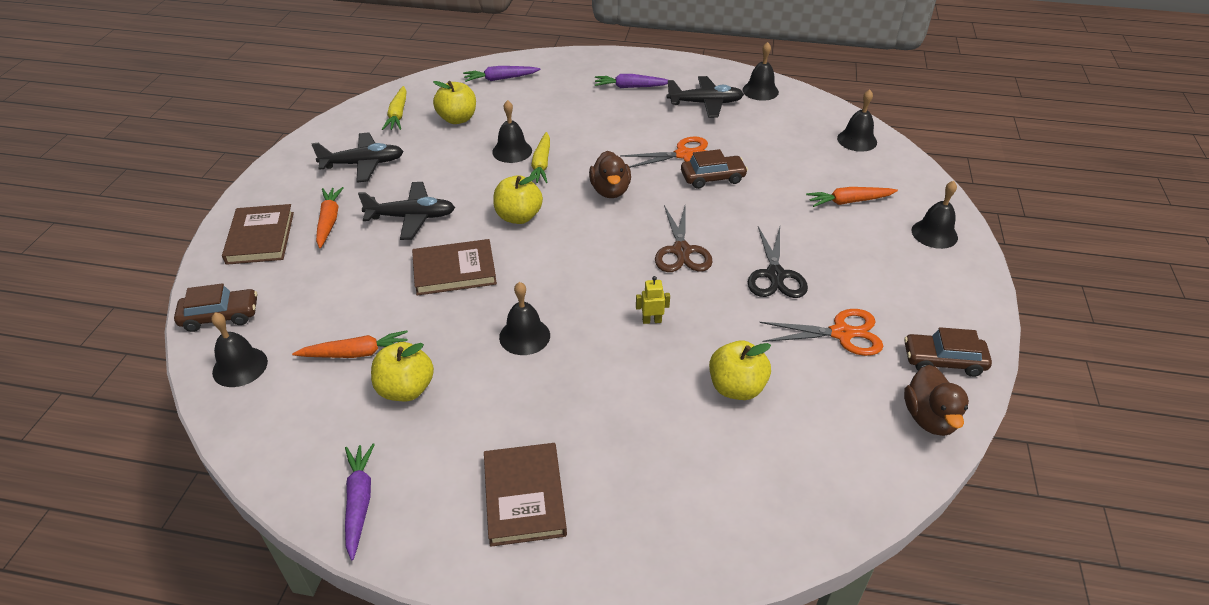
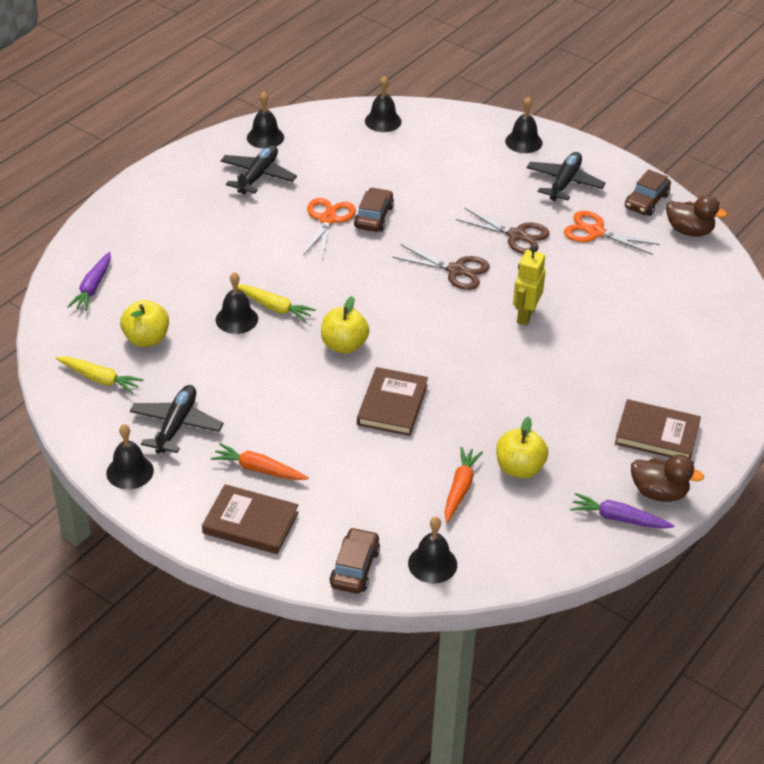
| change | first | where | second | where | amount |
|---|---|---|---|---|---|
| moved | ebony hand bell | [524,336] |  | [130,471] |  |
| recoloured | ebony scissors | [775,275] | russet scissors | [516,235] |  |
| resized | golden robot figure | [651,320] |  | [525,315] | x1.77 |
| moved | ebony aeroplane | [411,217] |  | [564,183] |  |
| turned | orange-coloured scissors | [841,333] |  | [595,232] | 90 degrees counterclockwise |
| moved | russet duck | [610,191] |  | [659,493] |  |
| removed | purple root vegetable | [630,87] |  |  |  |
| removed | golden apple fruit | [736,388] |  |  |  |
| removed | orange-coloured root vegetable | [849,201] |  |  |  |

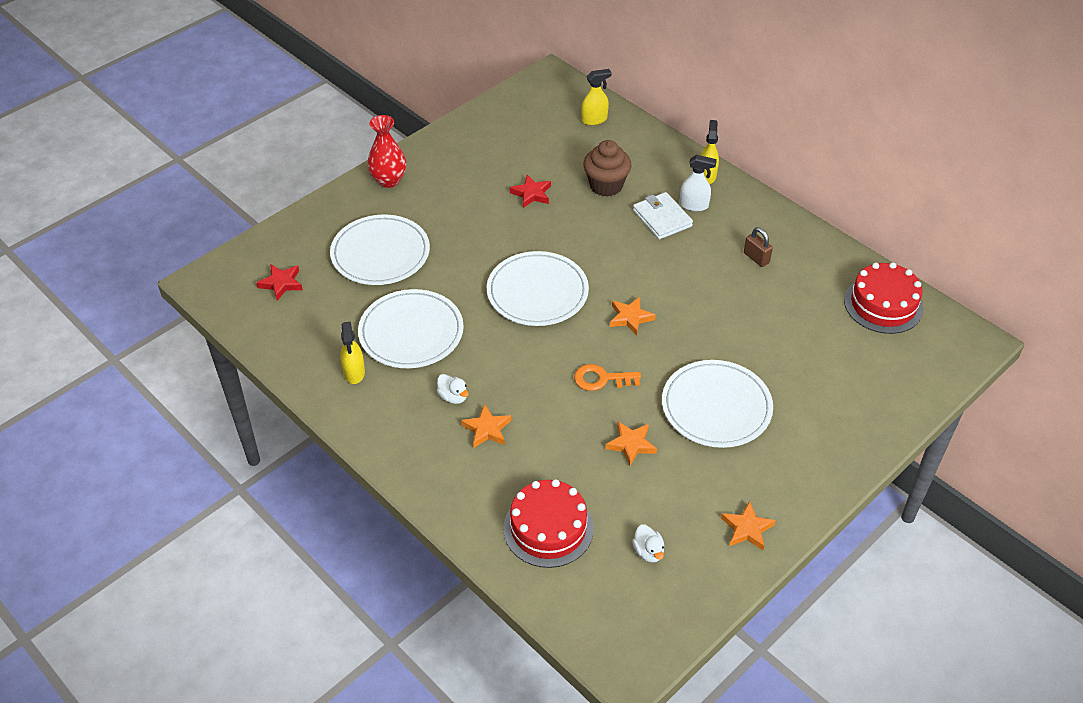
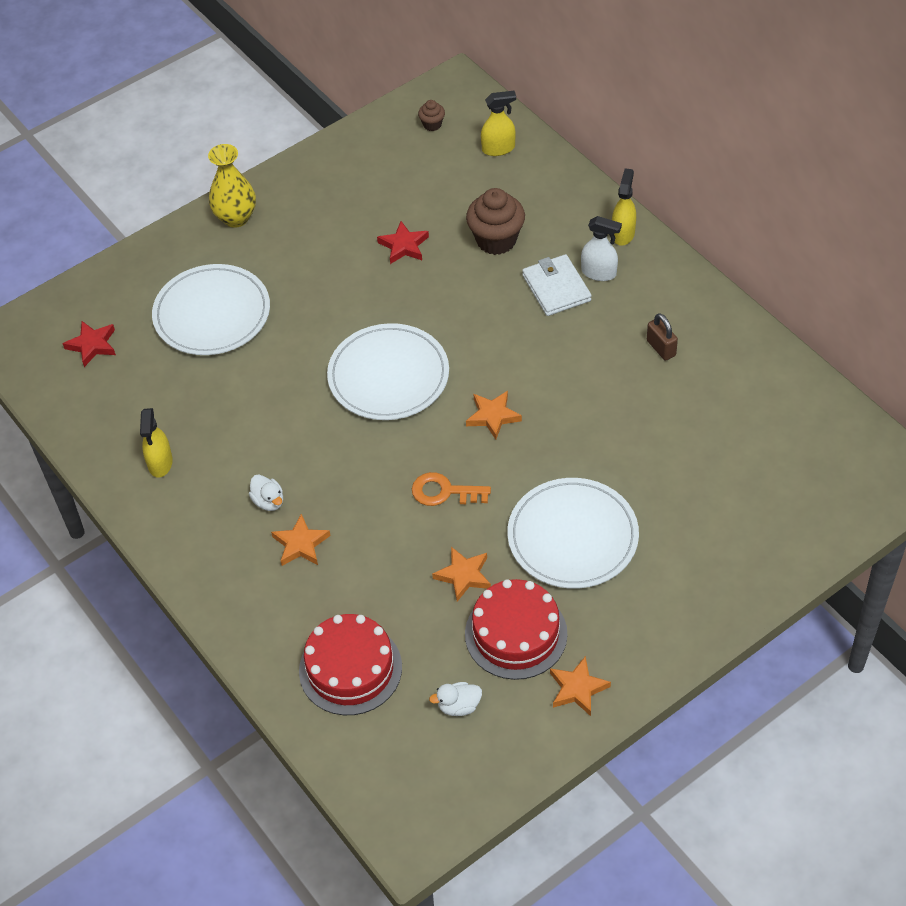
| change | first | where | second | where | amount |
|---|---|---|---|---|---|
| recoloured | red flower vase | [389,180] | golden flower vase | [236,218] |  |
| added |  |  | russet cupcake | [432,124] |  |
| turned | white duck | [648,552] |  | [459,706] | 90 degrees clockwise |
| moved | red cake | [883,304] |  | [516,634] |  |
| removed | white dinner plate | [411,332] |  |  |  |

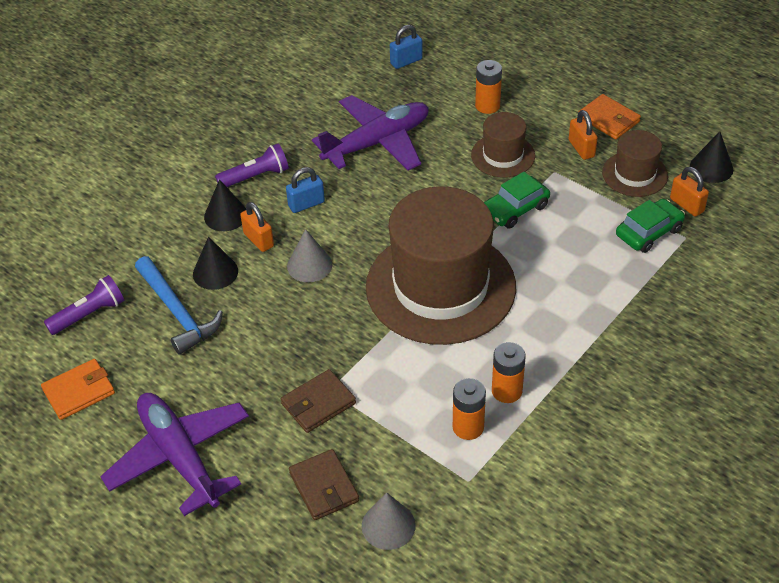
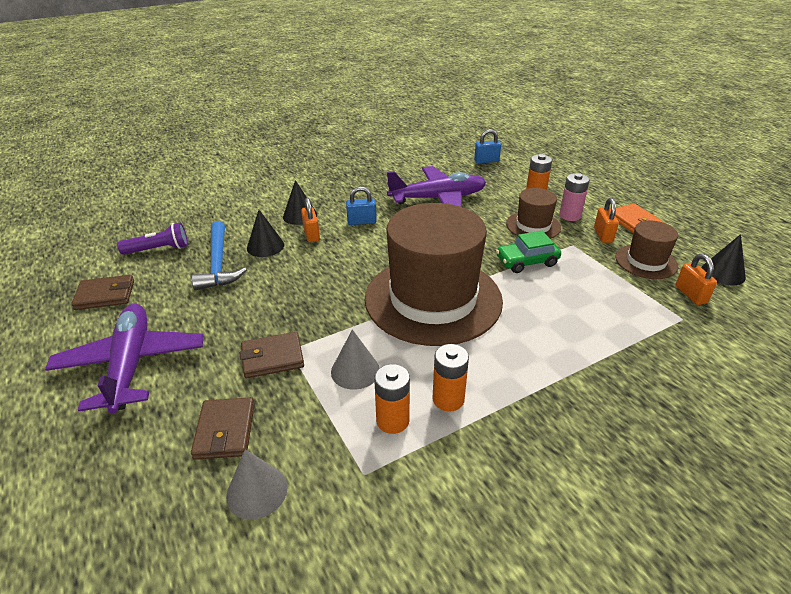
| change | first | where | second | where | amount |
|---|---|---|---|---|---|
| recoloured | orange-coloured billfold | [79,391] | russet billfold | [105,295] |  |
| moved | grey cone shape | [309,265] |  | [355,371] |  |
| added |  |  | rosy AA battery | [570,216] |  |
| removed | purple torch | [256,176] |  |  |  |
| removed | green toy car | [649,232] |  |  |  |

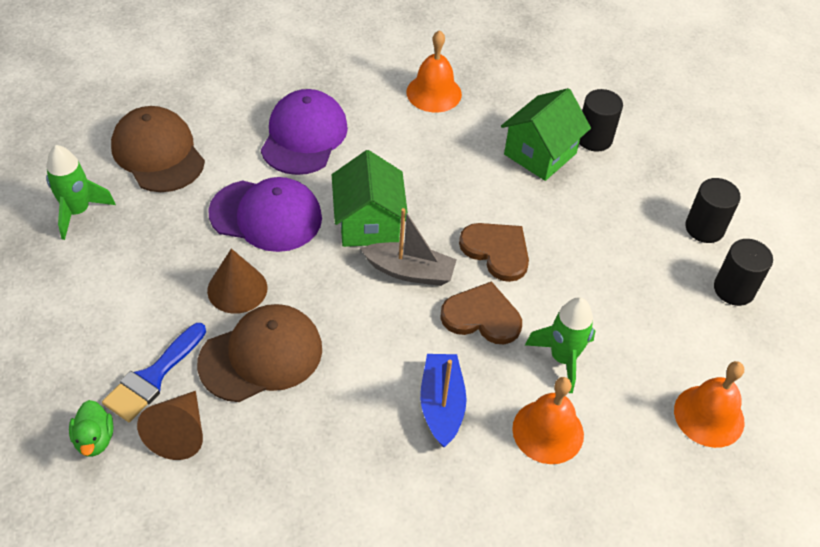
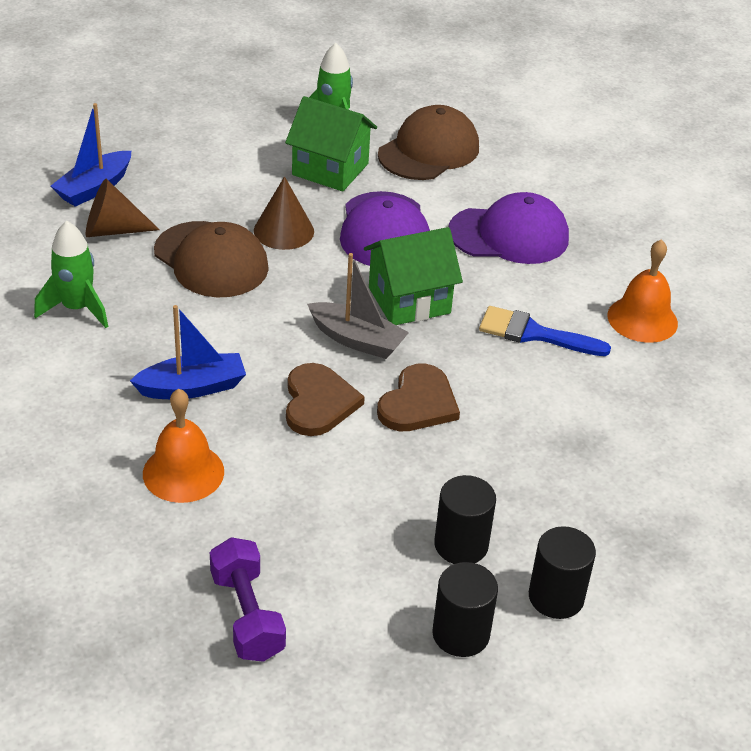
| change | first | where | second | where | amount |
|---|---|---|---|---|---|
| moved | green toy rocket | [562,358] |  | [77,308] |  |
| replaced | green duck | [95,439] | royal blue sailboat | [94,188] |  |
| replaced | orange-coloured hand bell | [709,416] | purple dumbbell | [247,615] |  |
| moved | green cottage | [540,154] |  | [330,169] |  |
| turned | grey sailboat | [410,271] |  | [357,340] | 60 degrees counterclockwise |
| moved | ebony cylinder | [594,138] |  | [461,545] |  |
| moved | royal blue paintbrush | [153,377] |  | [534,334] |  |

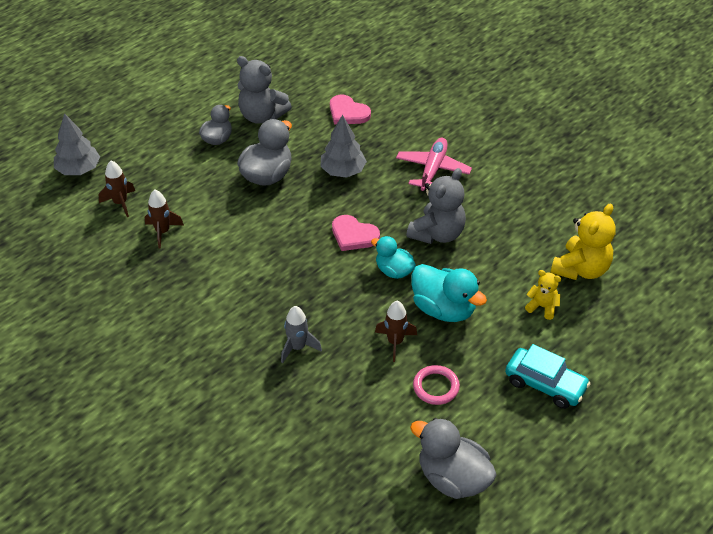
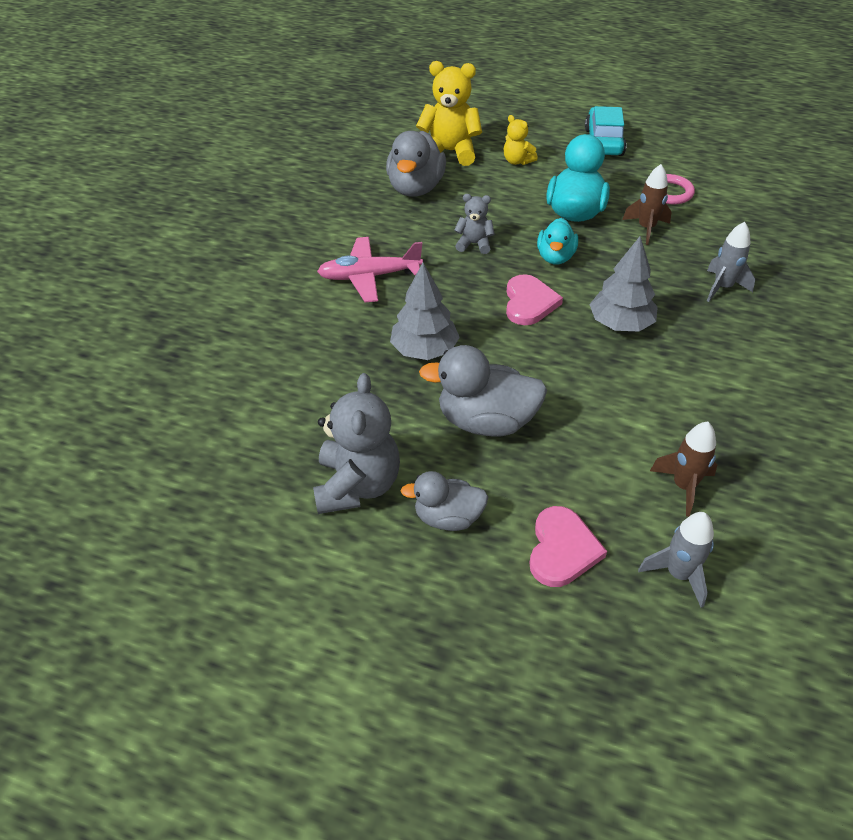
| change | first | where | second | where | amount |
|---|---|---|---|---|---|
| moved | grey duck | [452,478] |  | [416,188] |  |
| resized | grey teddy | [437,233] |  | [474,244] | x0.54 |
| turned | golden teddy | [542,307] |  | [517,161] | 45 degrees counterclockwise |
| moved | rosy love heart | [348,113] |  | [562,549] |  |
| moved | grey tree | [79,169] |  | [620,324] |  |
| recoloured | russet toy rocket | [120,203] | grey toy rocket | [678,574] |  |

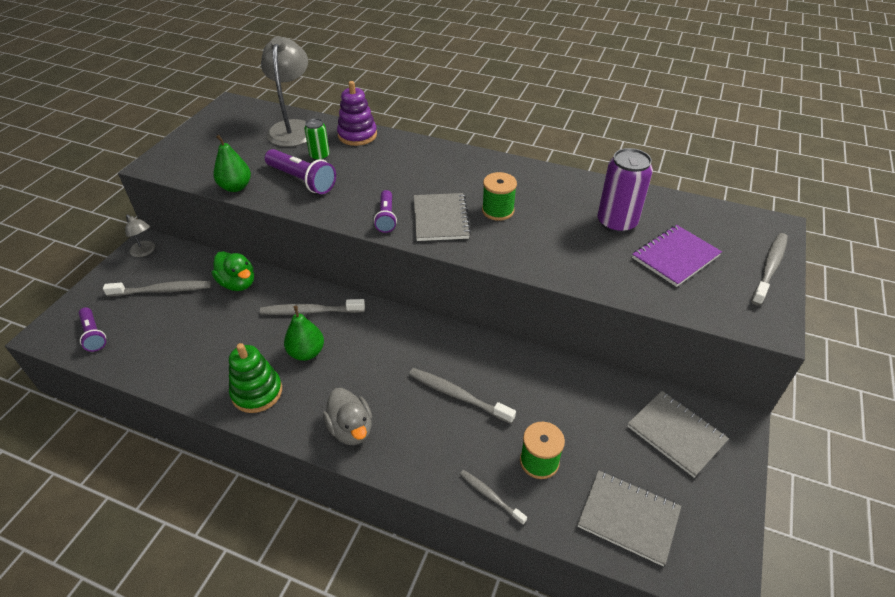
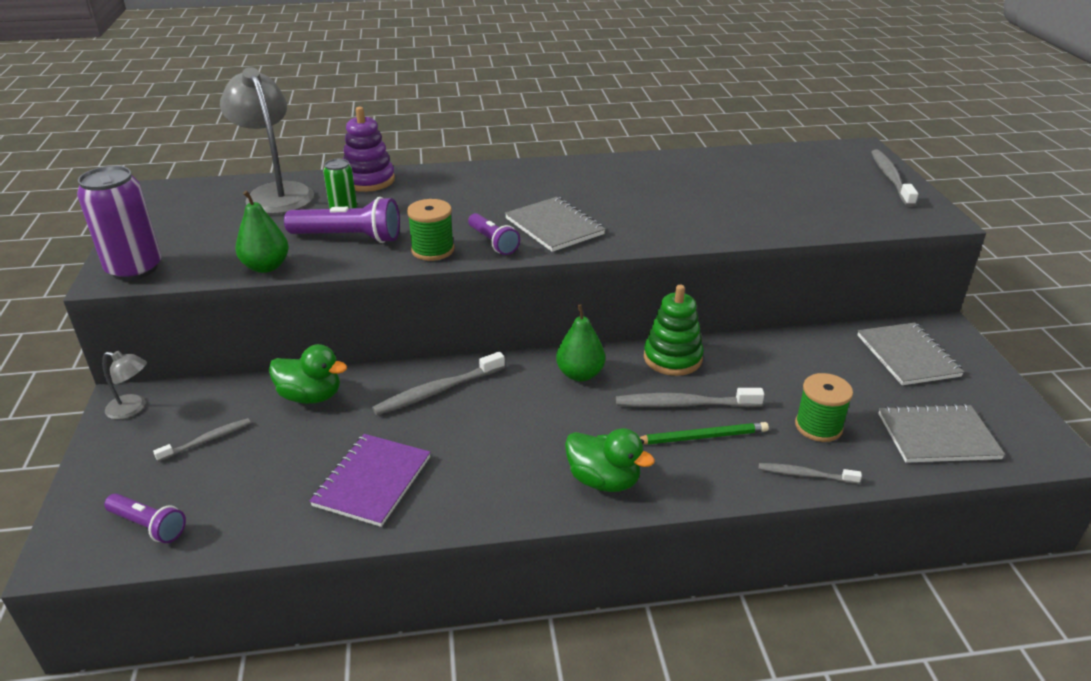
| change | first | where | second | where | amount |
|---|---|---|---|---|---|
| moved | purple tin | [616,222] |  | [134,269] |  |
| resized | grey toothbrush | [162,290] |  | [207,440] | x0.61 |
| moved | purple notebook | [675,257] |  | [372,481] |  |
| moved | green spool | [498,210] |  | [432,250] |  |
| moved | green pear fruit | [306,352] |  | [580,374] |  |
| recoloured | grey duck | [351,429] | green duck | [604,480] |  |
| added |  |  | green lead pencil | [701,437] |  |
| moved | green stacking toy | [257,392] |  | [672,358] |  |
| turned | grey notebook | [676,434] |  | [907,356] | 60 degrees clockwise |

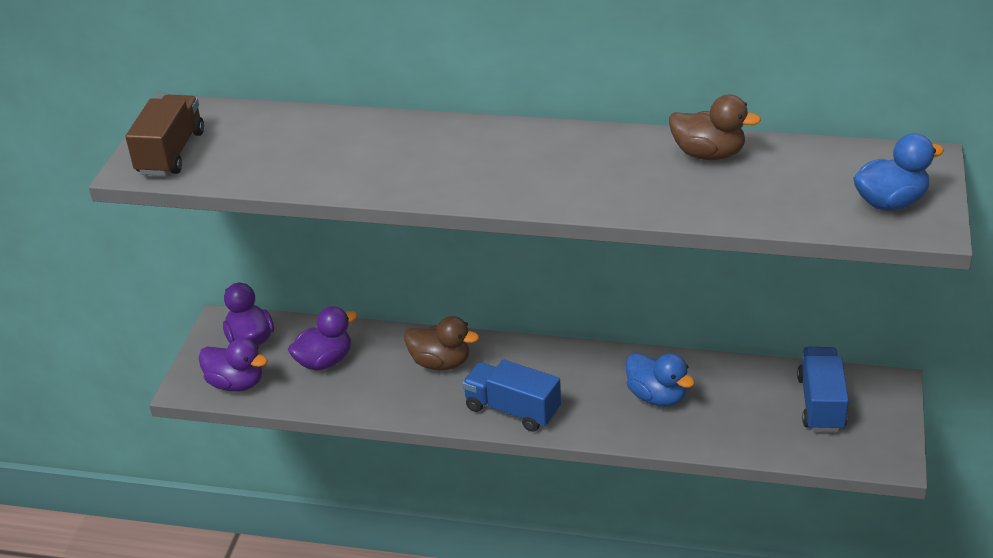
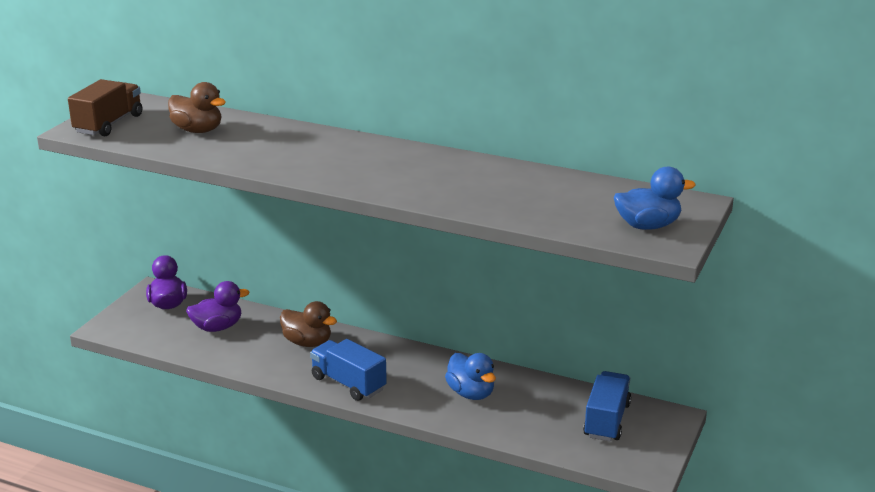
| change | first | where | second | where | amount |
|---|---|---|---|---|---|
| moved | russet duck | [708,154] |  | [198,130] |  |
| removed | purple duck | [236,383] |  |  |  |

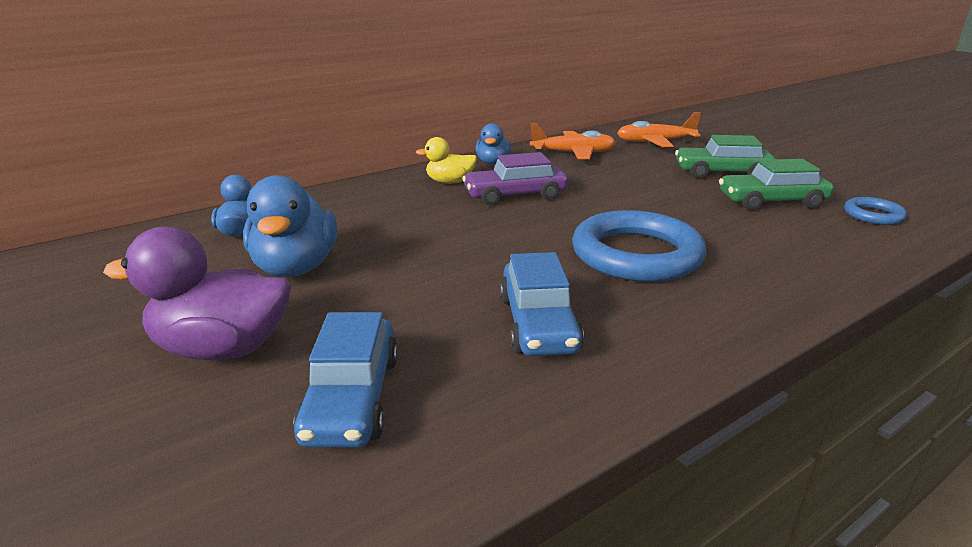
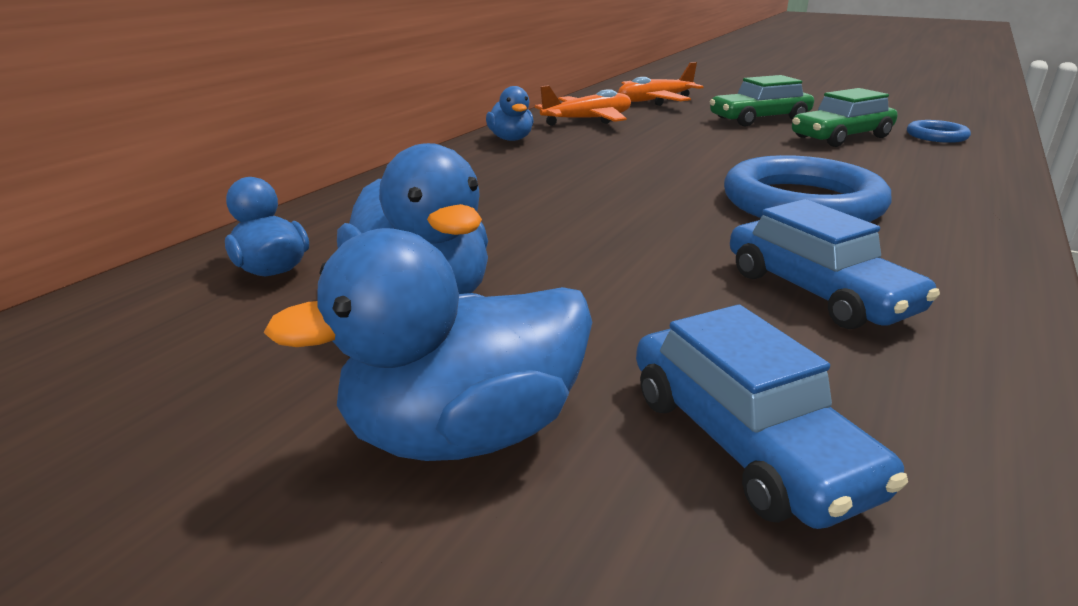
| change | first | where | second | where | amount |
|---|---|---|---|---|---|
| recoloured | purple duck | [223,348] | royal blue duck | [463,433] |  |
| removed | golden duck | [450,182] |  |  |  |
| removed | purple toy car | [515,195] |  |  |  |

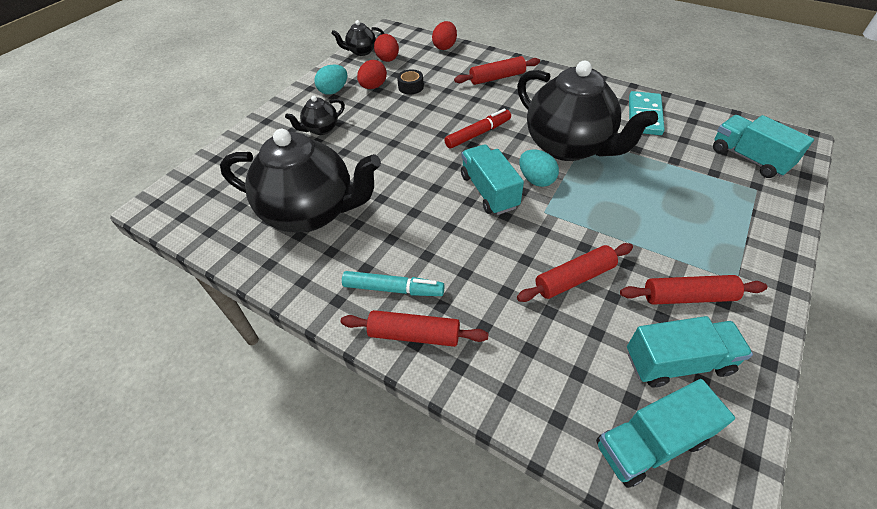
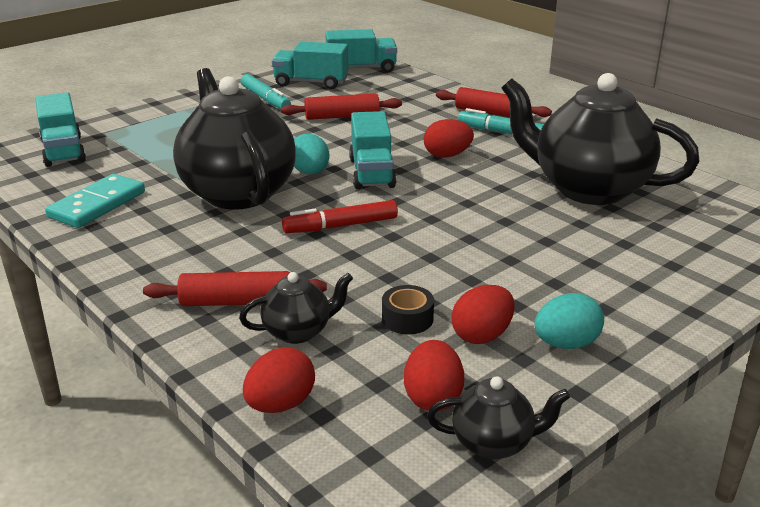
| change | first | where | second | where | amount |
|---|---|---|---|---|---|
| moved | ebony tea pot | [321,129] |  | [298,332] |  |
| replaced | red rolling pin | [688,296] | teal marker pen | [265,99] |  |
| added |  |  | red egg shape | [447,155] |  |

